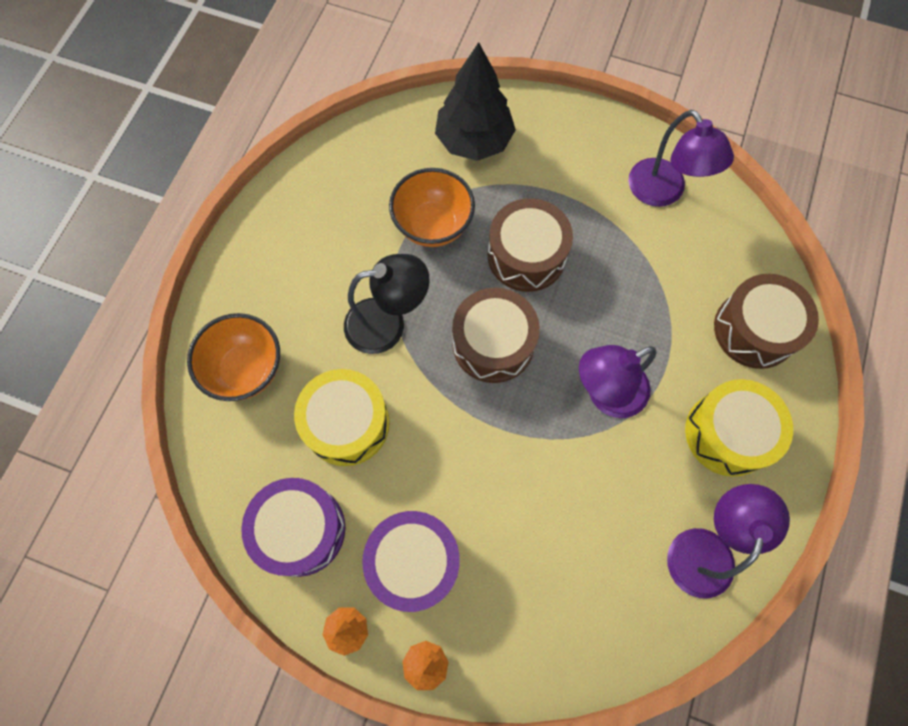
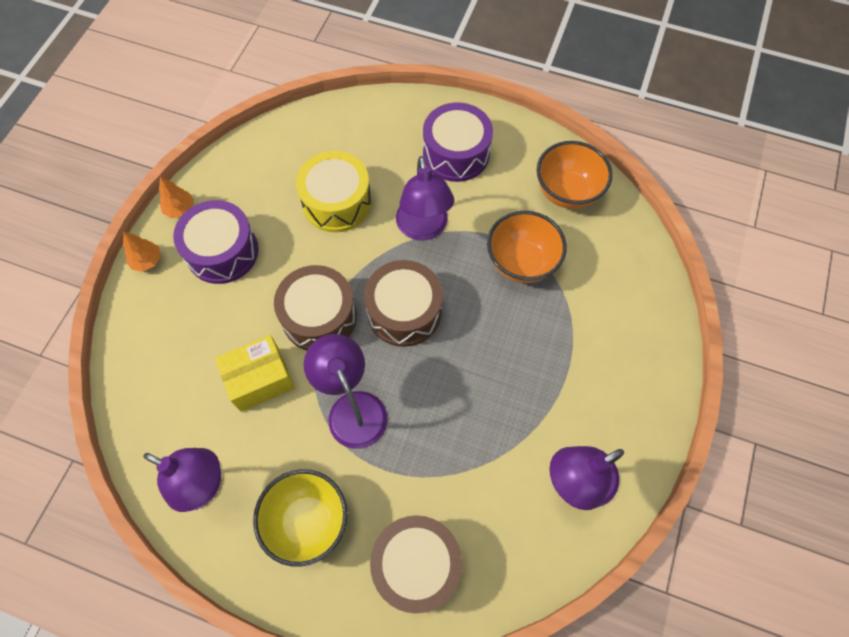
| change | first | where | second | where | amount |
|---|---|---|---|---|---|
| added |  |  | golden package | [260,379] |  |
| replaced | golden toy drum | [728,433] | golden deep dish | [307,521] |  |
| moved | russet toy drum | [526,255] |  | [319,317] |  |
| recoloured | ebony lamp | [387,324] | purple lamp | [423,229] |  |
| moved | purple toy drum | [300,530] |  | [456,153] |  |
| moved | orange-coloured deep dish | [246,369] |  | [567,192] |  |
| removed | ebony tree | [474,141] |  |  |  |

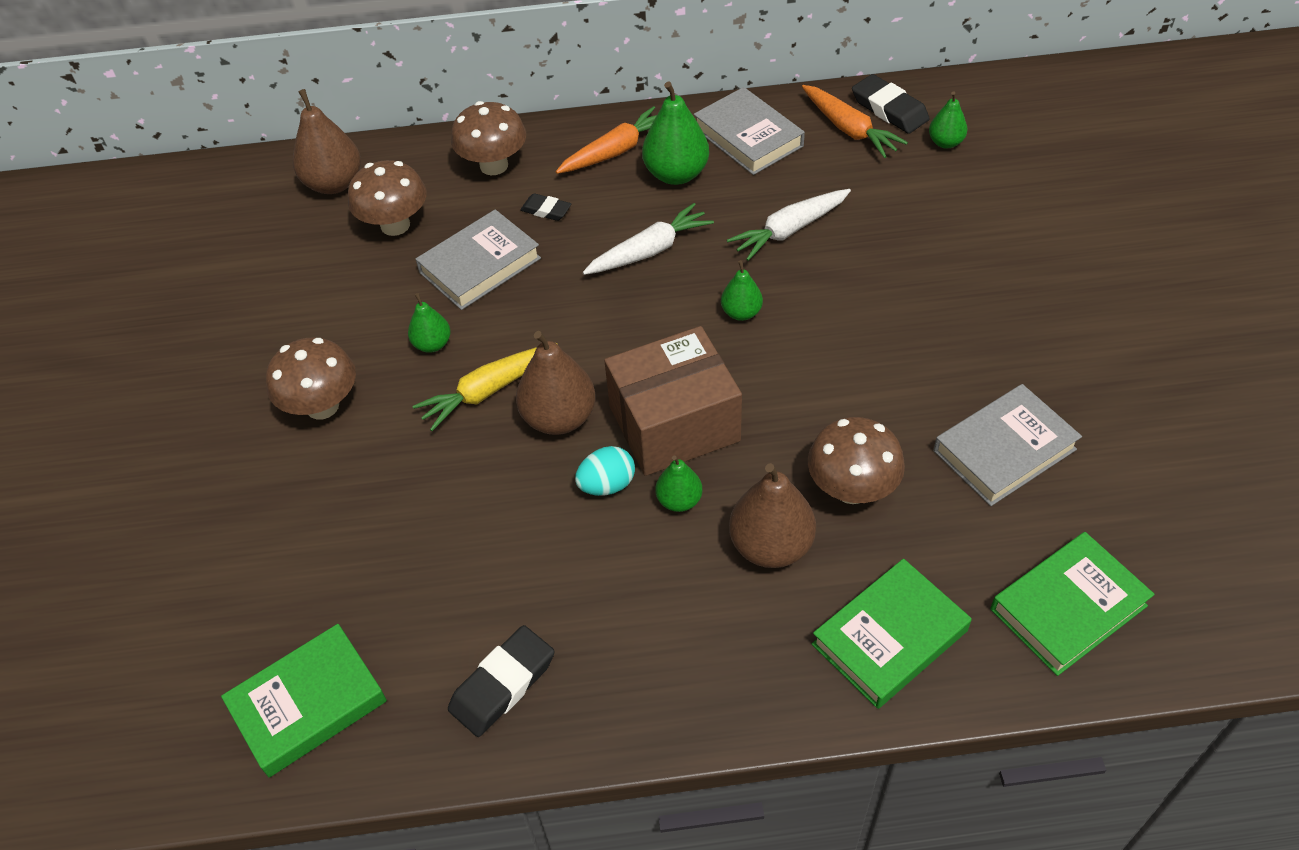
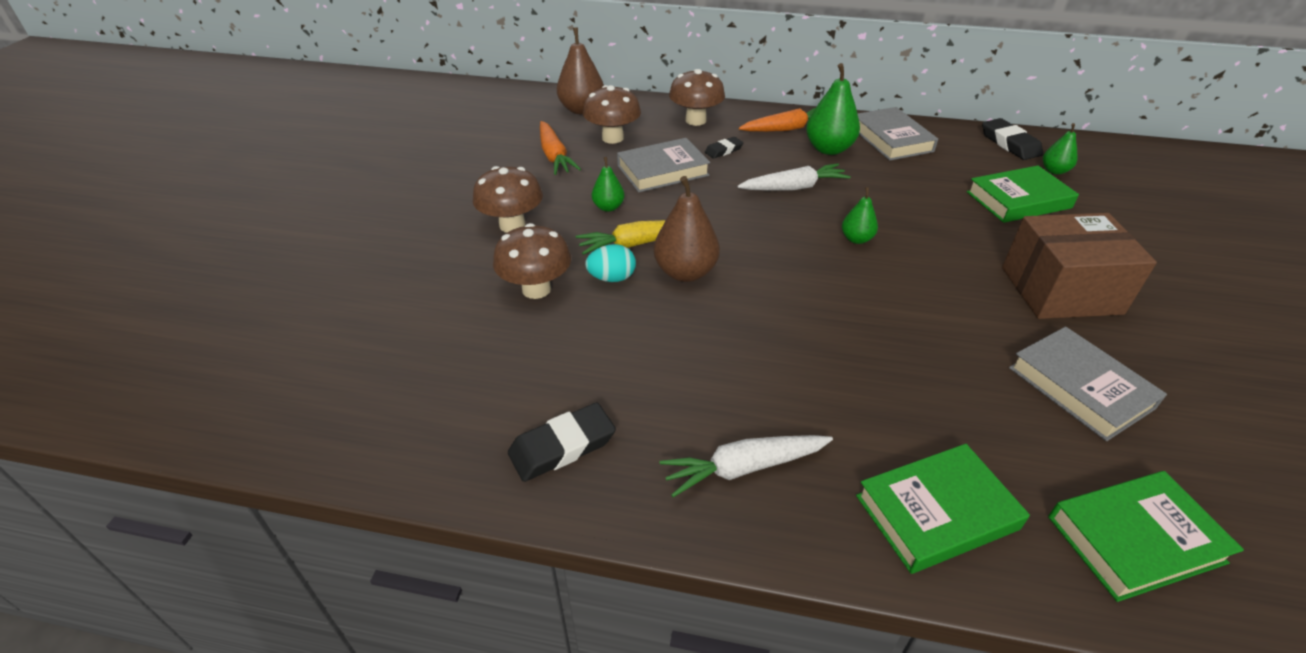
| change | first | where | second | where | amount |
|---|---|---|---|---|---|
| moved | russet toadstool | [851,489] |  | [536,289] |  |
| moved | orange-coloured root vegetable | [849,129] |  | [554,156] |  |
| moved | teal egg shape | [607,485] |  | [612,278] |  |
| moved | white root vegetable | [790,230] |  | [744,468] |  |
| turned | ebony pencil eraser | [546,210] |  | [723,150] | 75 degrees counterclockwise |
| moved | green hardcover | [308,704] |  | [1018,200] |  |
| moved | russet package | [674,423] |  | [1060,290] |  |
| turned | grey hardcover | [1004,450] |  | [1080,388] | 75 degrees clockwise |
| removed | green pear fruit | [679,500] |  |  |  |
| removed | russet pear fruit | [771,546] |  |  |  |

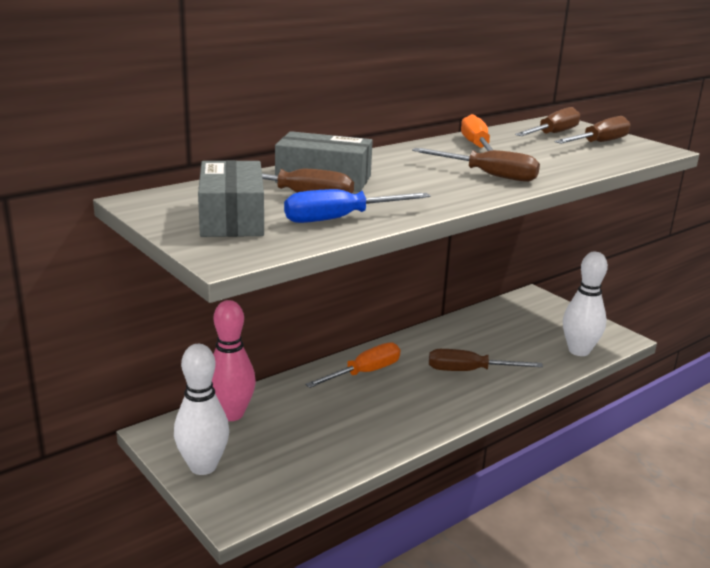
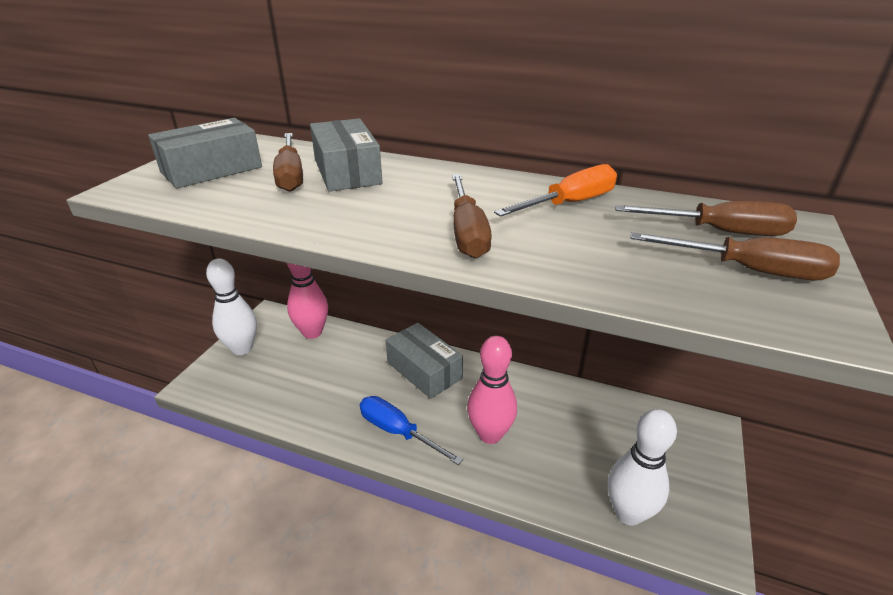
| change | first | where | second | where | amount |
|---|---|---|---|---|---|
| moved | royal blue screwdriver | [340,218] |  | [398,432] |  |
| replaced | orange-coloured screwdriver | [364,373] | grey package | [424,370] |  |
| replaced | russet screwdriver | [469,371] | rosy bowling pin | [490,434] |  |

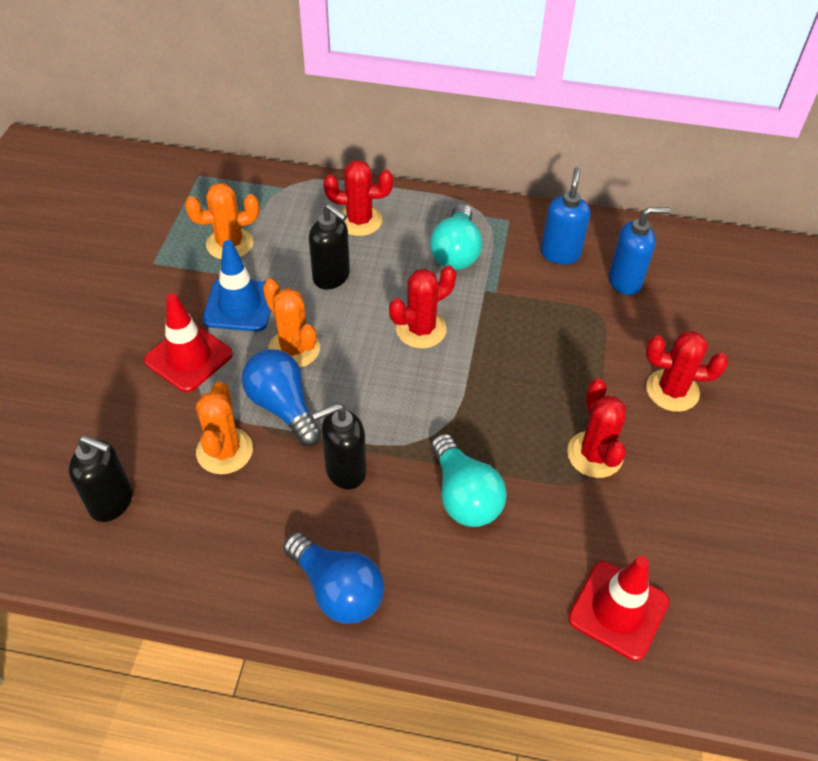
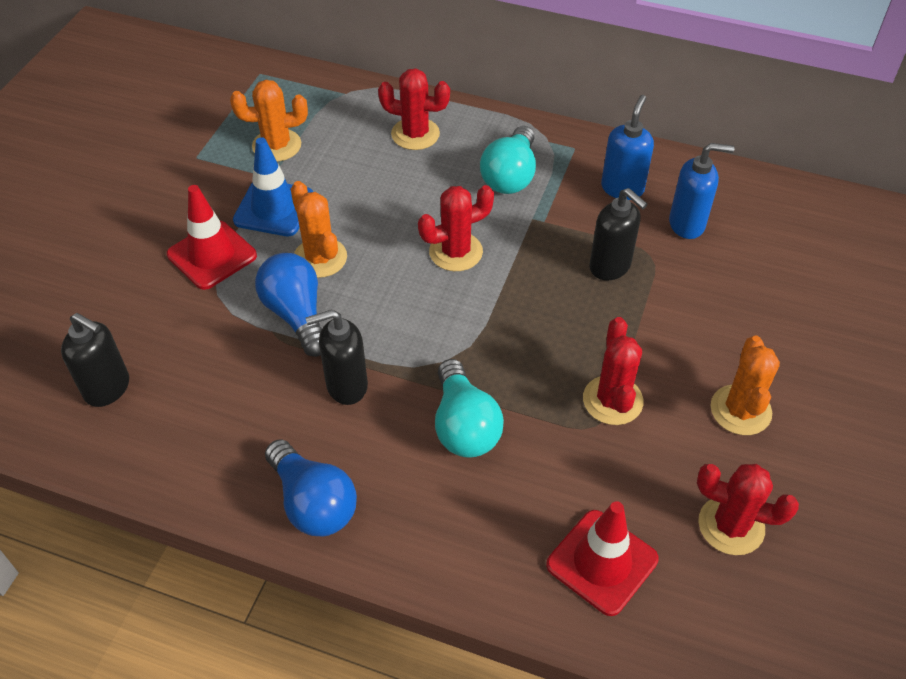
| change | first | where | second | where | amount |
|---|---|---|---|---|---|
| moved | ebony soap pump | [332,277] |  | [610,266] |  |
| moved | red saguaro cactus | [672,390] |  | [731,525] |  |
| moved | orange-coloured saguaro cactus | [224,451] |  | [740,410] |  |

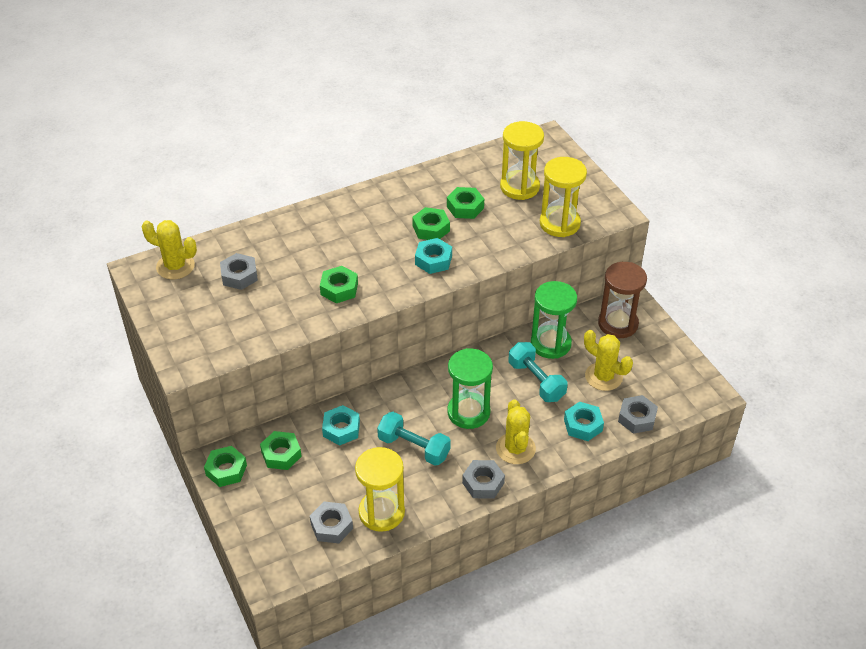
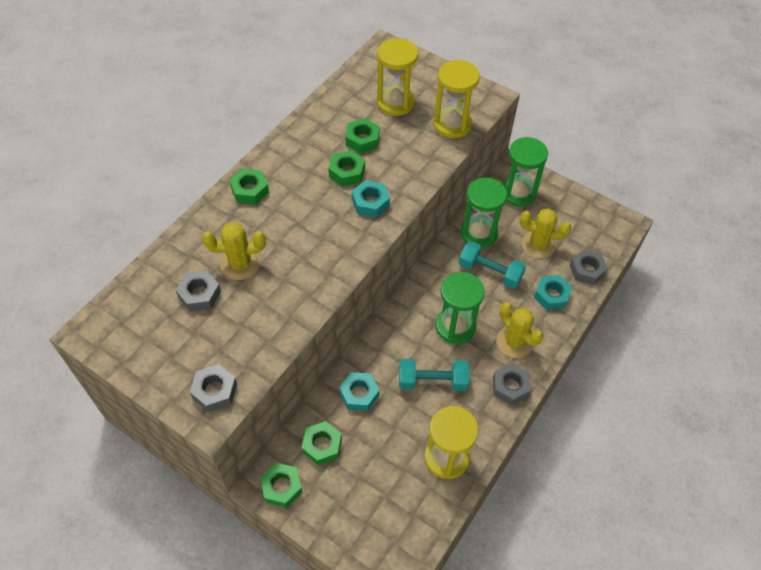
| change | first | where | second | where | amount |
|---|---|---|---|---|---|
| moved | grey hexagon nut | [331,526] |  | [215,391] |  |
| moved | golden saguaro cactus | [175,266] |  | [240,264] |  |
| moved | green hexagon nut | [339,289] |  | [250,190] |  |
| recoloured | russet sand timer | [618,324] | green sand timer | [518,193] |  |

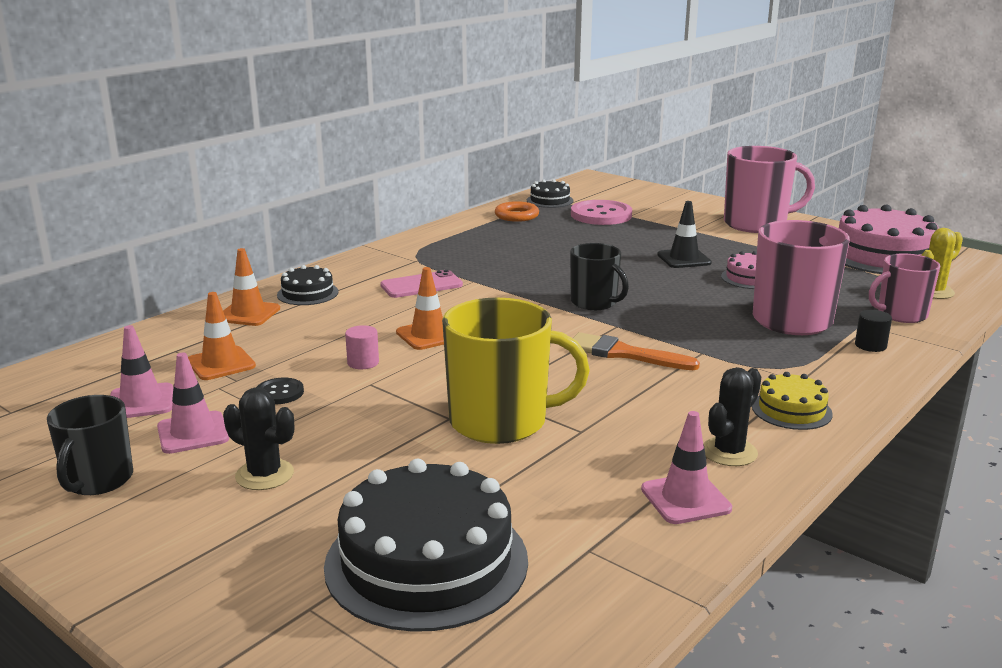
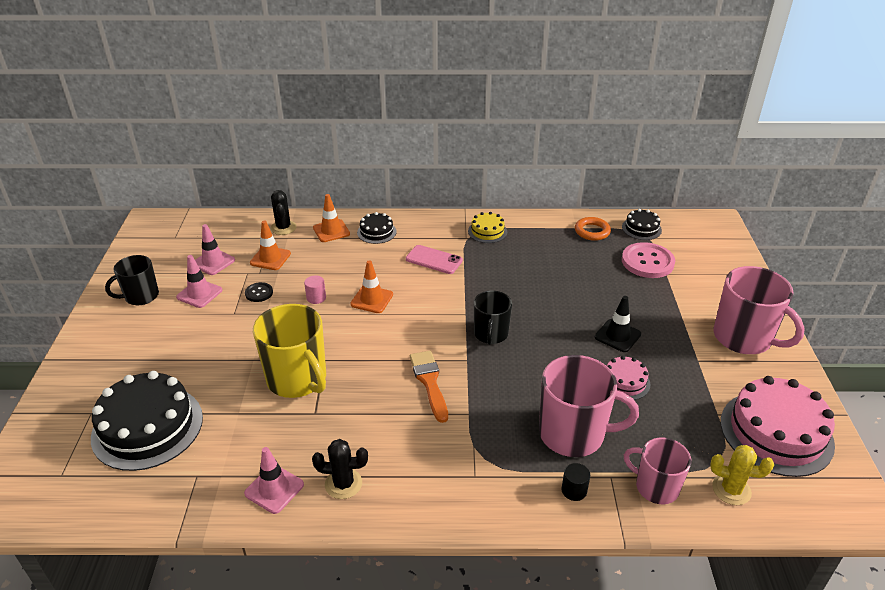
| change | first | where | second | where | amount |
|---|---|---|---|---|---|
| moved | ebony saguaro cactus | [264,475] |  | [283,228] |  |
| moved | golden cake | [791,410] |  | [487,231] |  |

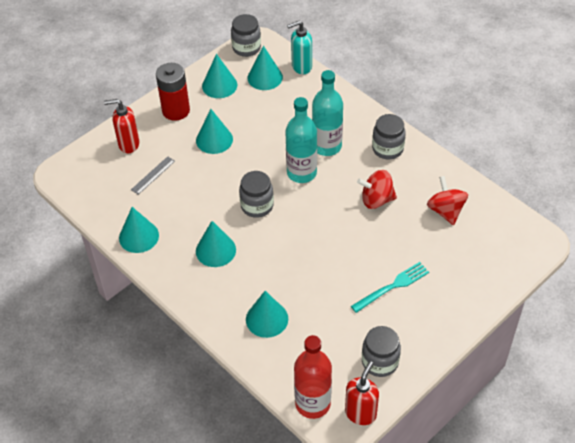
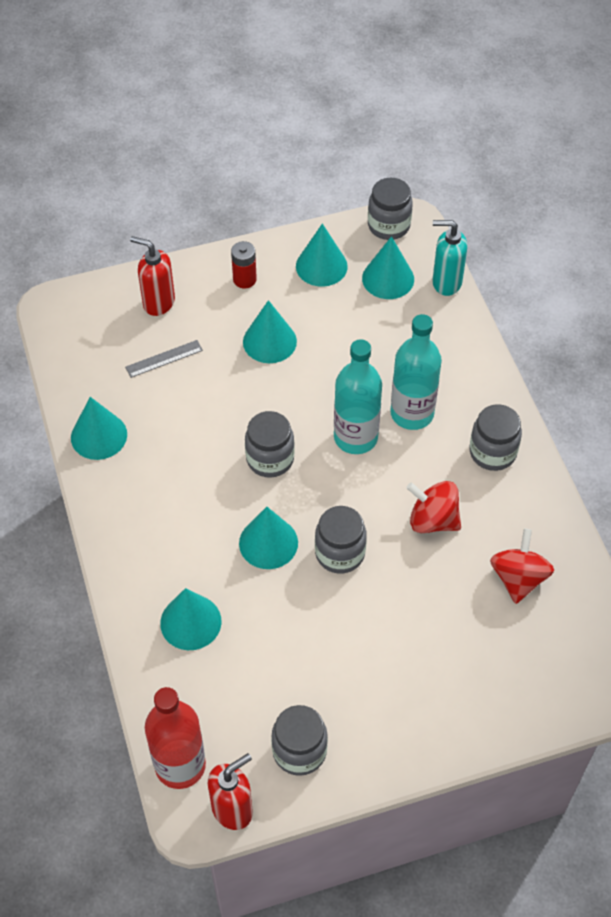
| change | first | where | second | where | amount |
|---|---|---|---|---|---|
| resized | red AA battery | [176,110] |  | [244,279] | x0.58 |
| moved | teal cone shape | [215,250] |  | [268,543] |  |
| added |  |  | grey preserve jar | [340,553] |  |
| removed | teal fork | [393,286] |  |  |  |

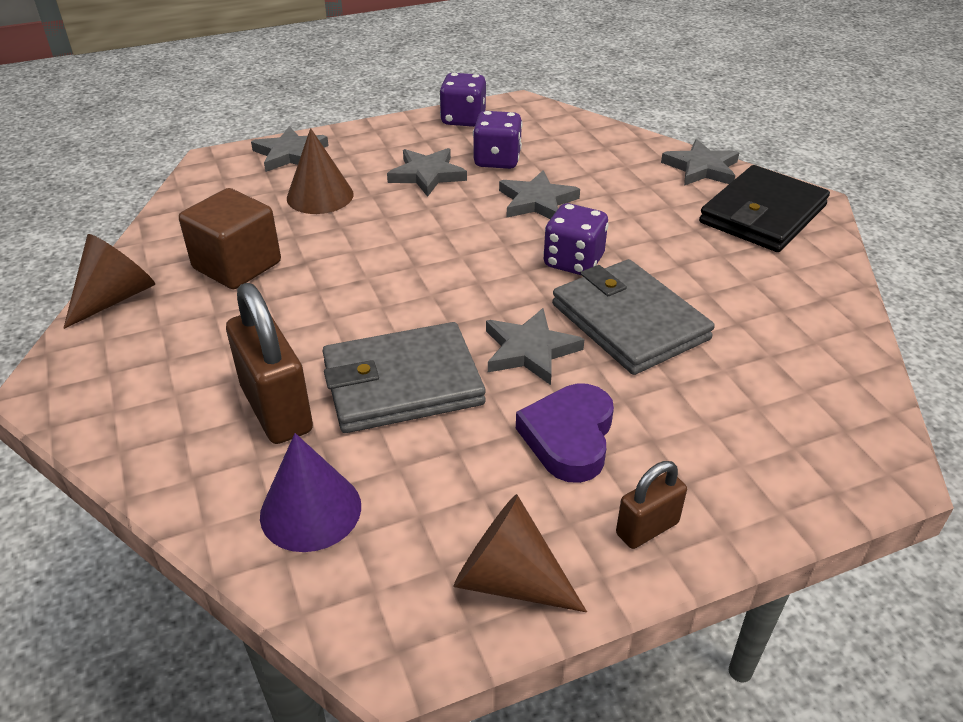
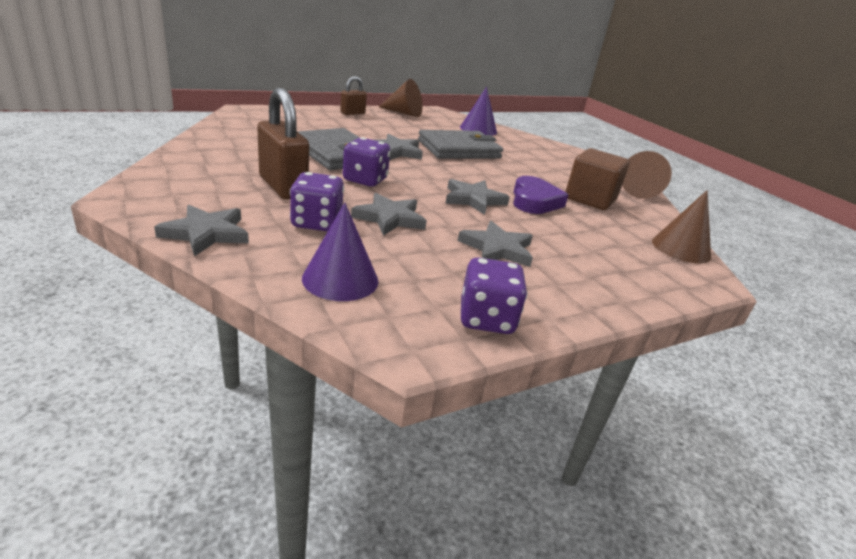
| change | first | where | second | where | amount |
|---|---|---|---|---|---|
| moved | russet padlock | [276,409] |  | [283,187] |  |
| moved | purple dice | [497,160] |  | [316,223] |  |
| added |  |  | purple cone shape | [340,279] |  |
| moved | grey star | [290,154] |  | [473,199] |  |
| moved | purple love heart | [569,437] |  | [534,201] |  |
| moved | russet cone shape | [320,196] |  | [681,248] |  |
| removed | ebony billfold | [763,214] |  |  |  |

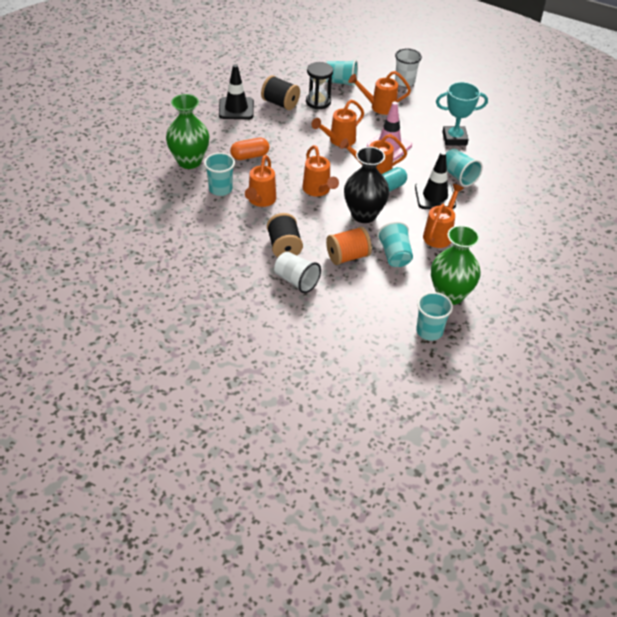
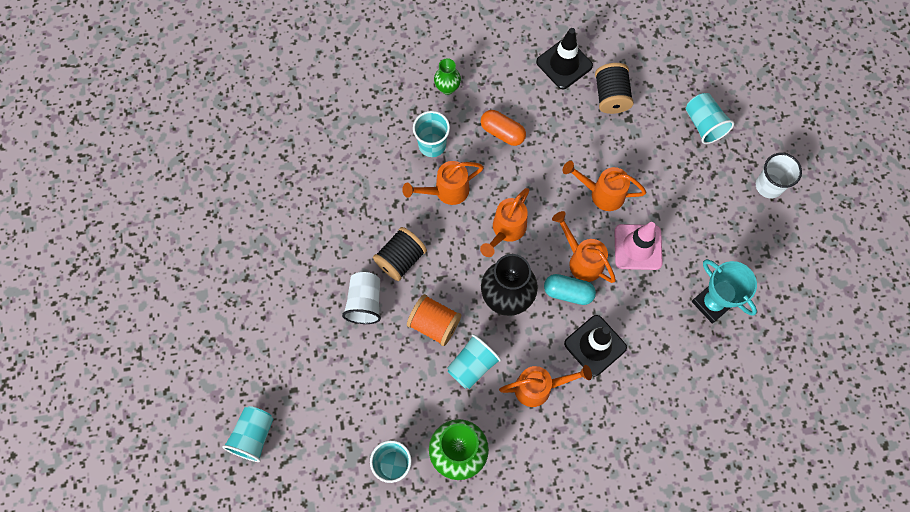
| change | first | where | second | where | amount |
|---|---|---|---|---|---|
| moved | teal tumbler | [458,176] |  | [253,436] |  |
| resized | green flower vase | [189,161] |  | [447,88] | x0.52 |
| removed | ebony sand timer | [318,102] |  |  |  |
| removed | orange-coloured watering pot | [378,107] |  |  |  |

